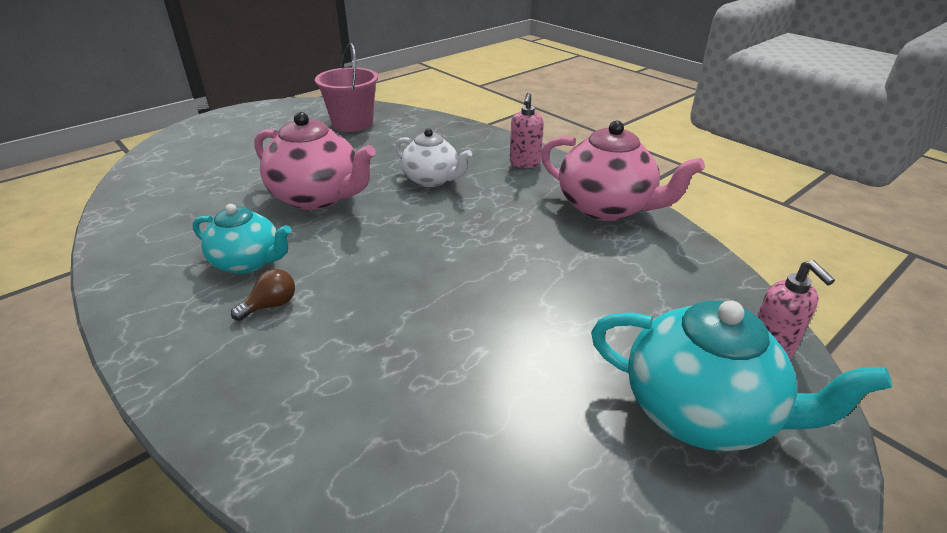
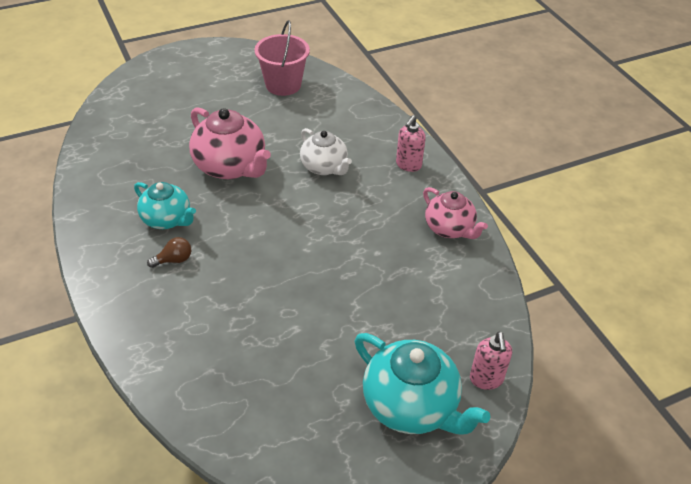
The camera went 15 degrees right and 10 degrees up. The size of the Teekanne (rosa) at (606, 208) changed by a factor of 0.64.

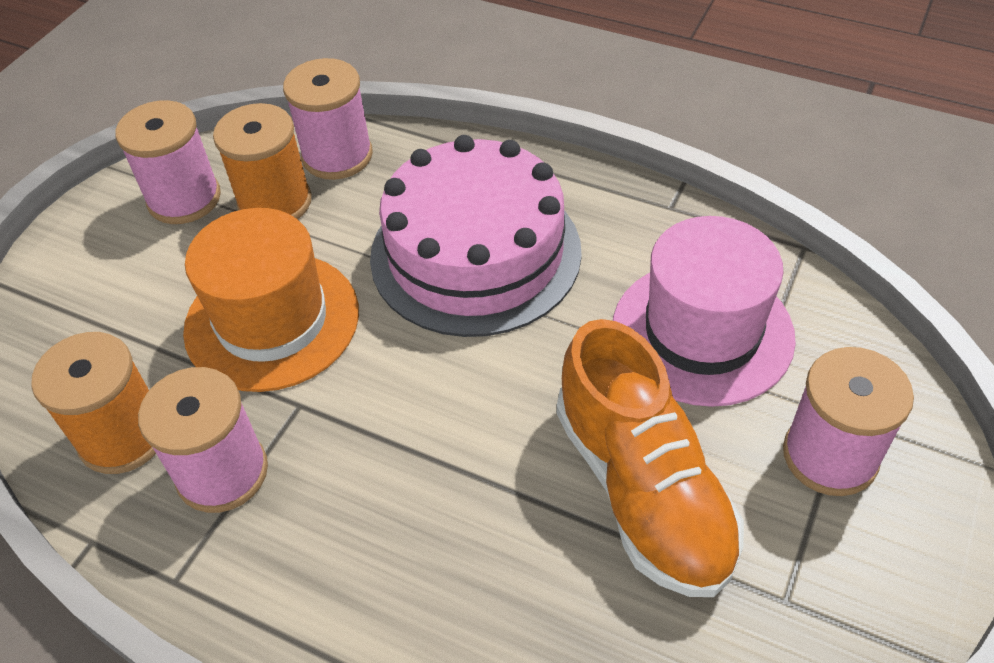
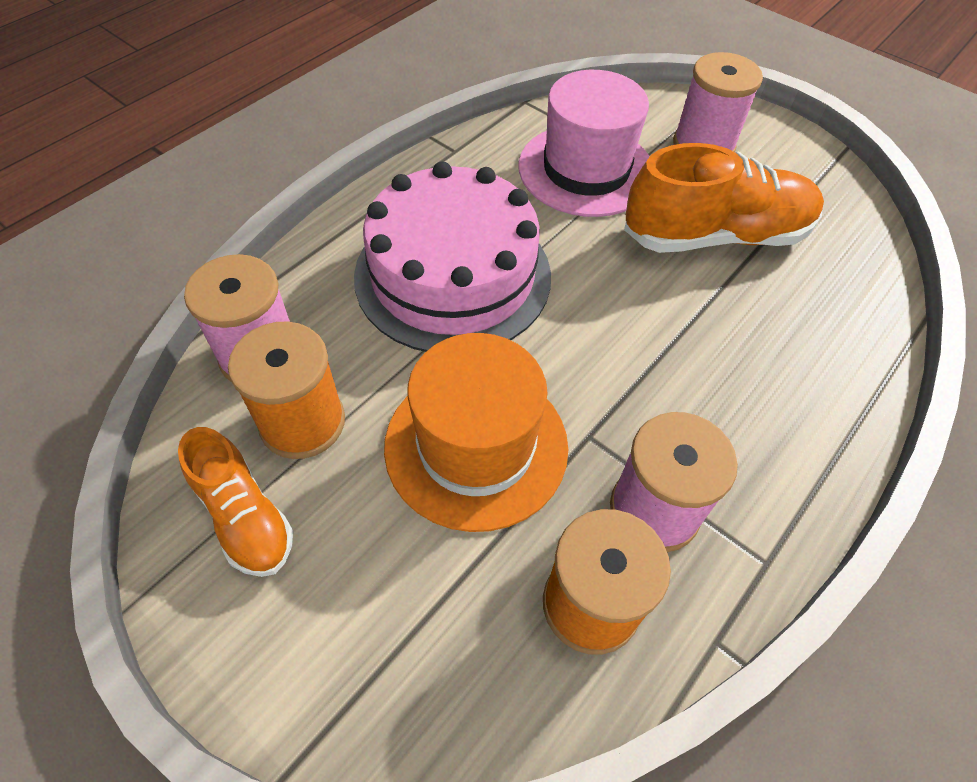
The camera went 80 degrees left and 5 degrees up. Where the Garnrolle (rosa) stood at (184, 199), the Schuh (orange) came to stand at (245, 516).

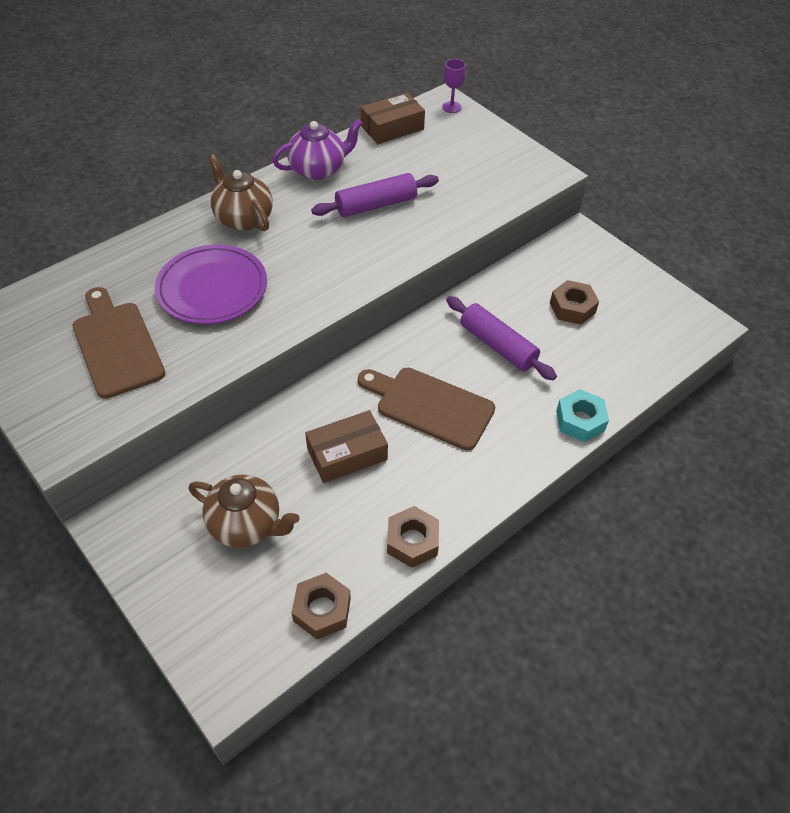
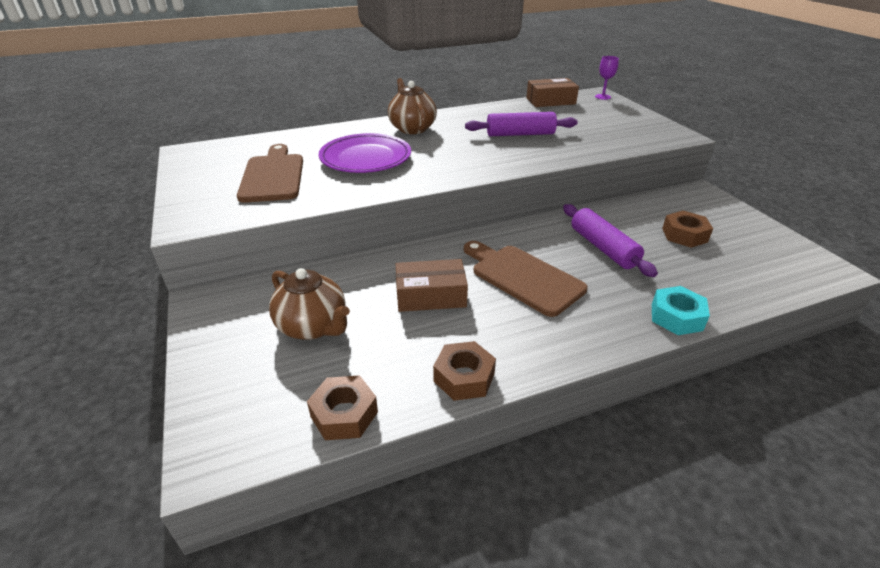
The camera went 20 degrees right and 15 degrees down. The second view lost the Teekanne (lila) at (318, 170).

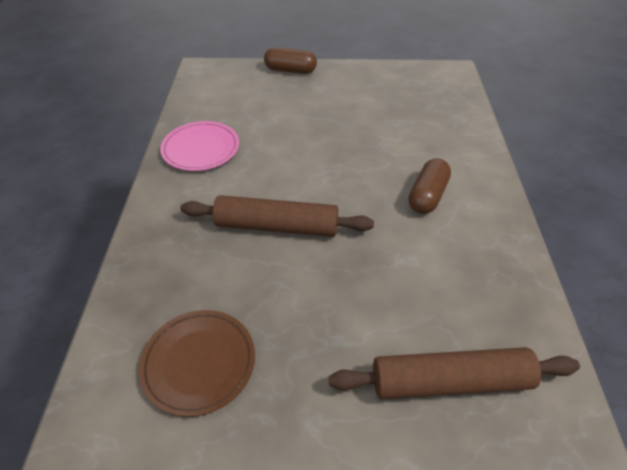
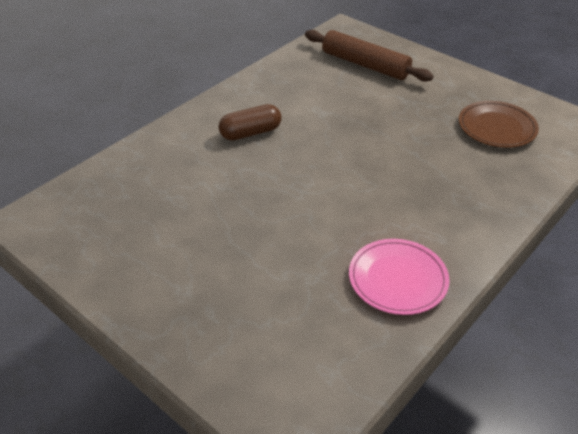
The camera went 140 degrees left and 5 degrees down. The second view lost the Nudelholz (braun) at (276, 226). The second view lost the Kapsel (braun) at (290, 70).

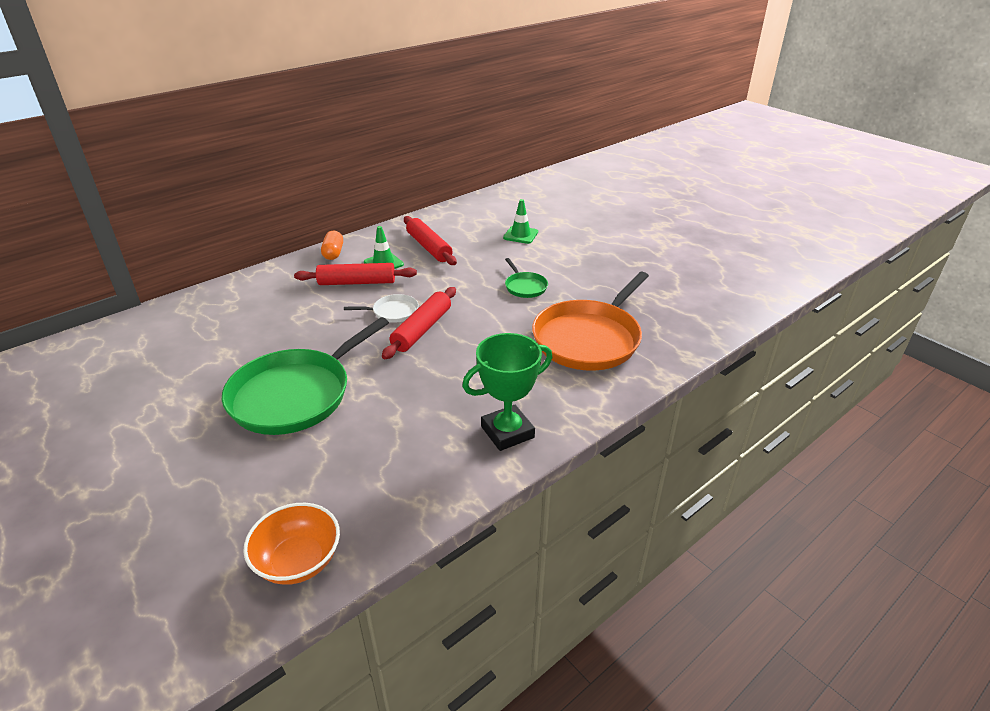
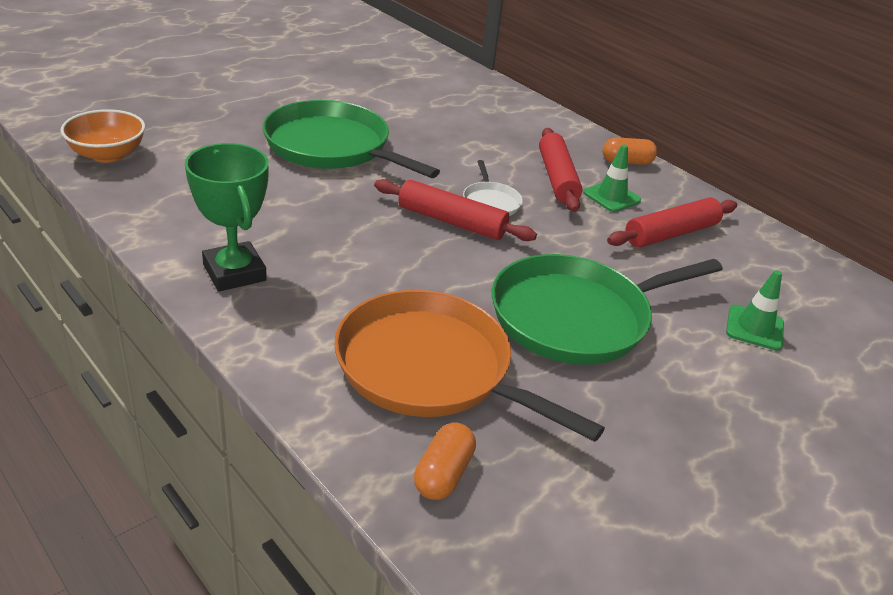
The camera went 85 degrees right and 0 degrees up. The second view gained the Kapsel (orange) at (443, 474). The size of the Pfanne (grün) at (525, 287) changed by a factor of 2.24.

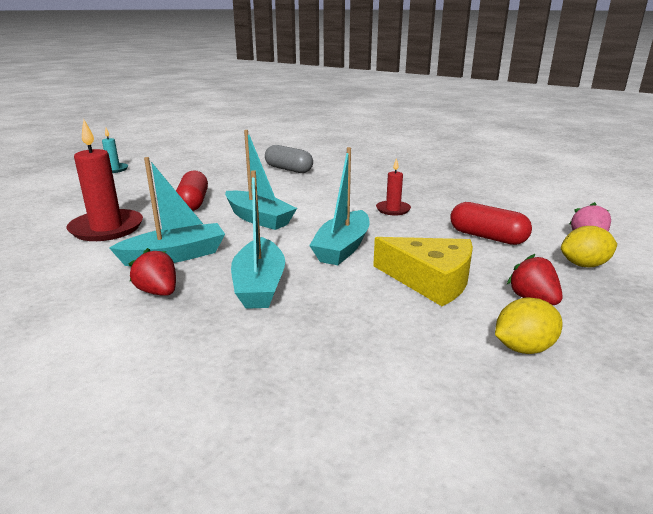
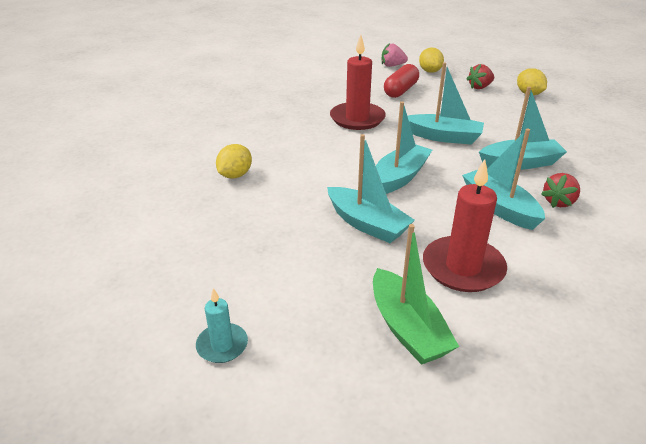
The camera went 95 degrees left and 10 degrees up. Where the Kapsel (grau) stood at (288, 169), the Zitrone (gelb) came to stand at (235, 175). Where the Kapsel (rot) stood at (193, 203), the Boot (türkis) came to stand at (367, 224). The size of the Kerze (rot) at (393, 209) changed by a factor of 1.86. The second view gained the Boot (grün) at (407, 328). The second view lost the Käse (gelb) at (430, 280).

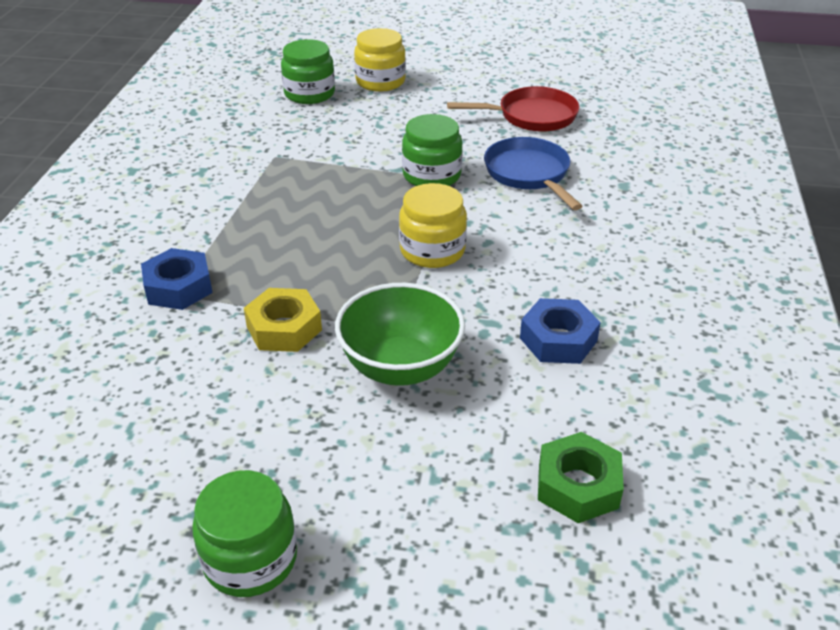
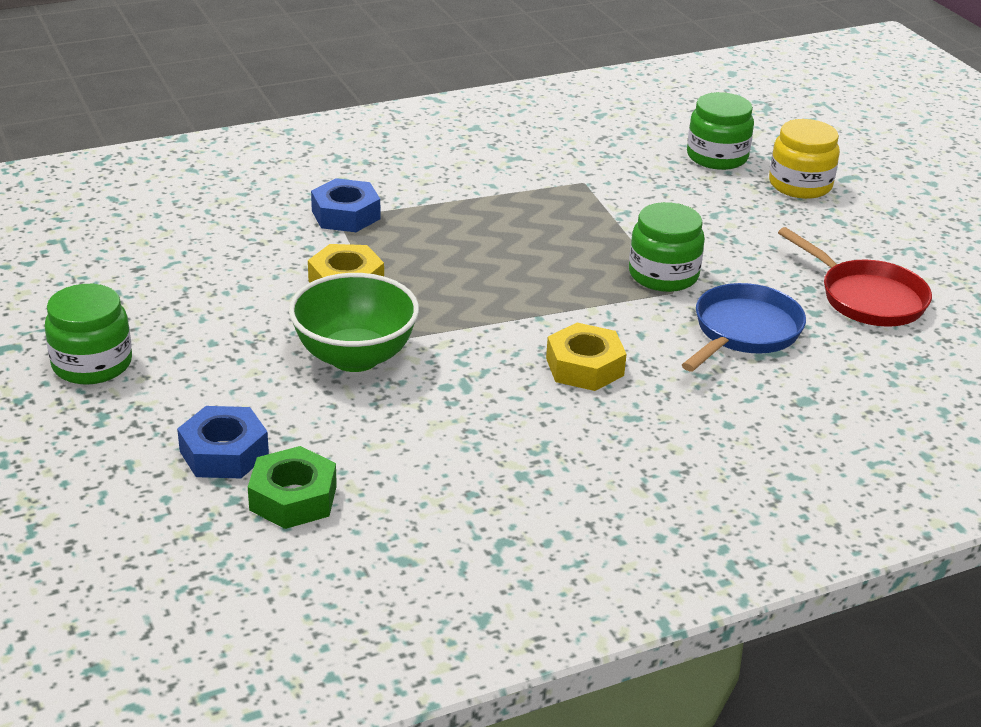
The camera went 55 degrees right and 5 degrees down. The Sechskantmutter (blau) ended up elsewhere, having gone from (558, 339) to (224, 453). The second view gained the Sechskantmutter (gelb) at (584, 367). The second view lost the Einmachglas (gelb) at (432, 250).

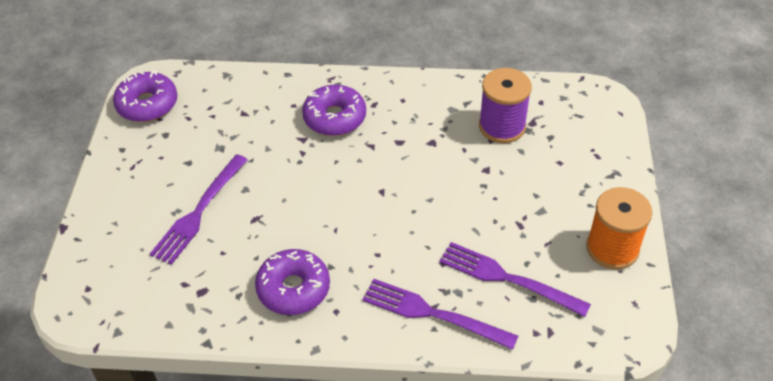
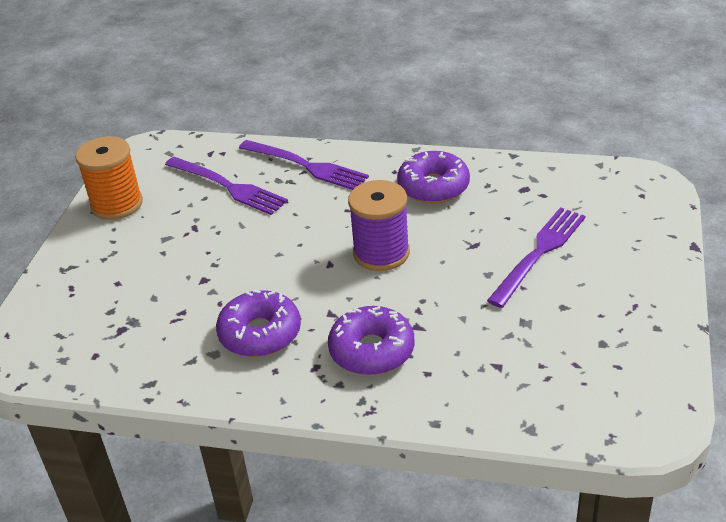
The camera went 170 degrees left and 10 degrees down. The Donut (lila) ended up elsewhere, having gone from (147, 104) to (260, 334). The Garnrolle (lila) ended up elsewhere, having gone from (502, 126) to (381, 253).

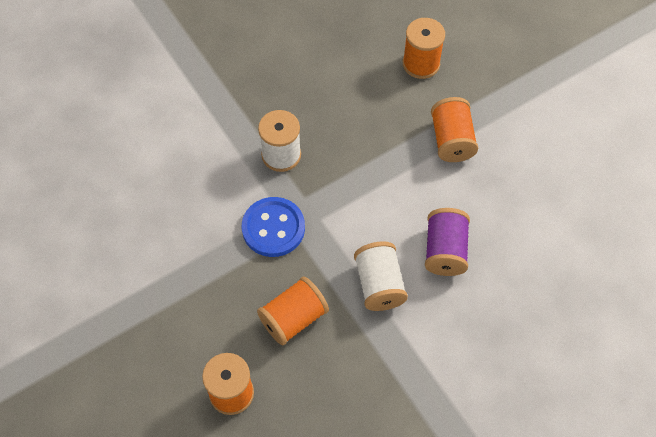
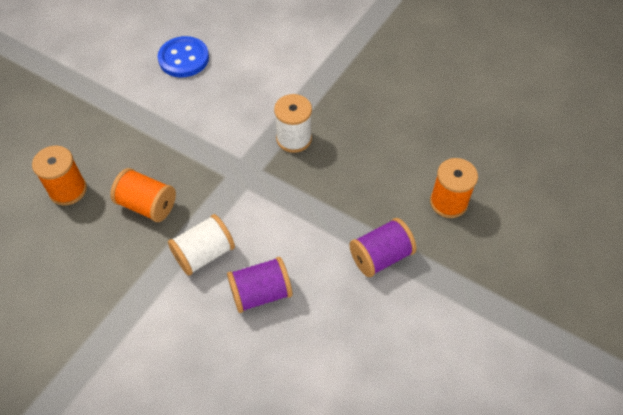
The camera went 65 degrees right and 5 degrees down. The Knopf (blau) ended up elsewhere, having gone from (273, 228) to (184, 58). What was the Garnrolle (orange) at (451, 140) turned into the Garnrolle (lila) at (381, 256).

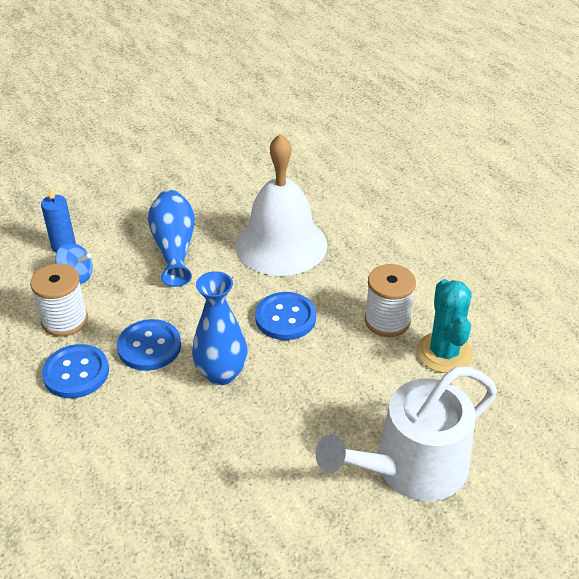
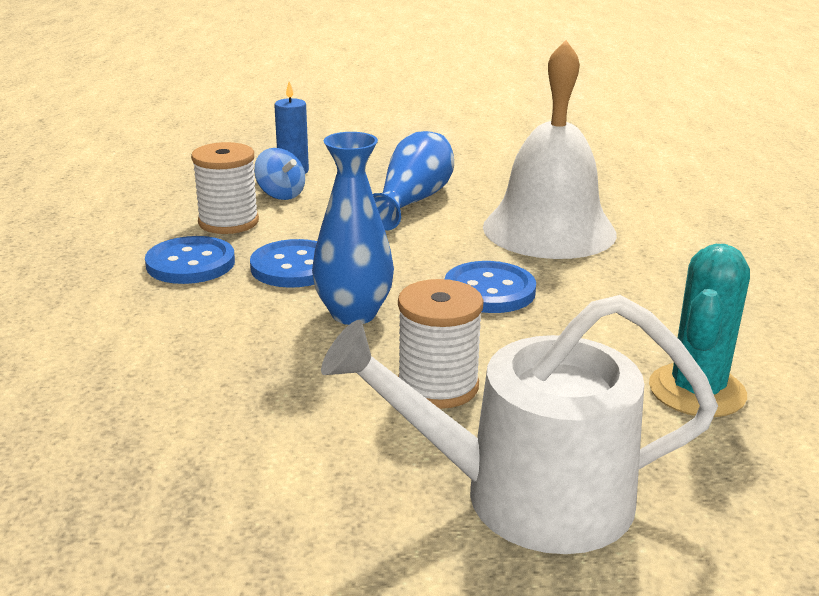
The camera went 30 degrees right and 15 degrees down. The Garnrolle (weiß) ended up elsewhere, having gone from (387, 321) to (438, 386).

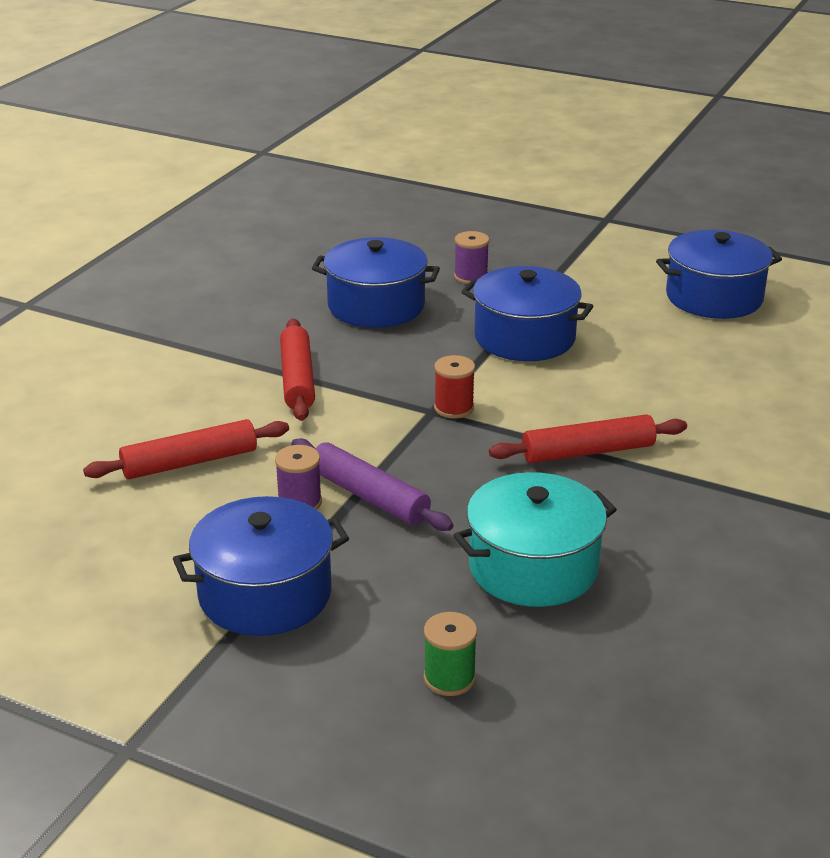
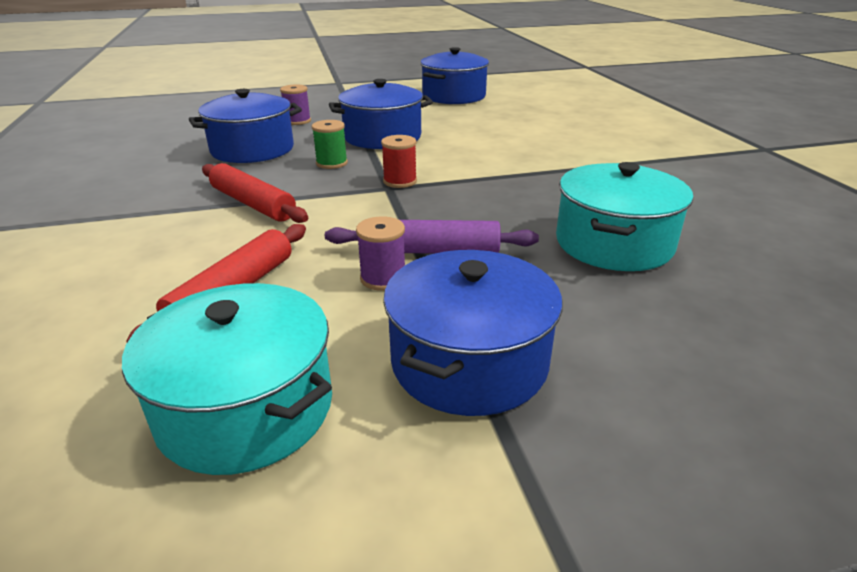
The camera went 40 degrees left and 0 degrees up. The second view gained the Kochtopf (türkis) at (246, 408). The Garnrolle (grün) ended up elsewhere, having gone from (449, 678) to (331, 163). The second view lost the Nudelholz (rot) at (588, 452).

